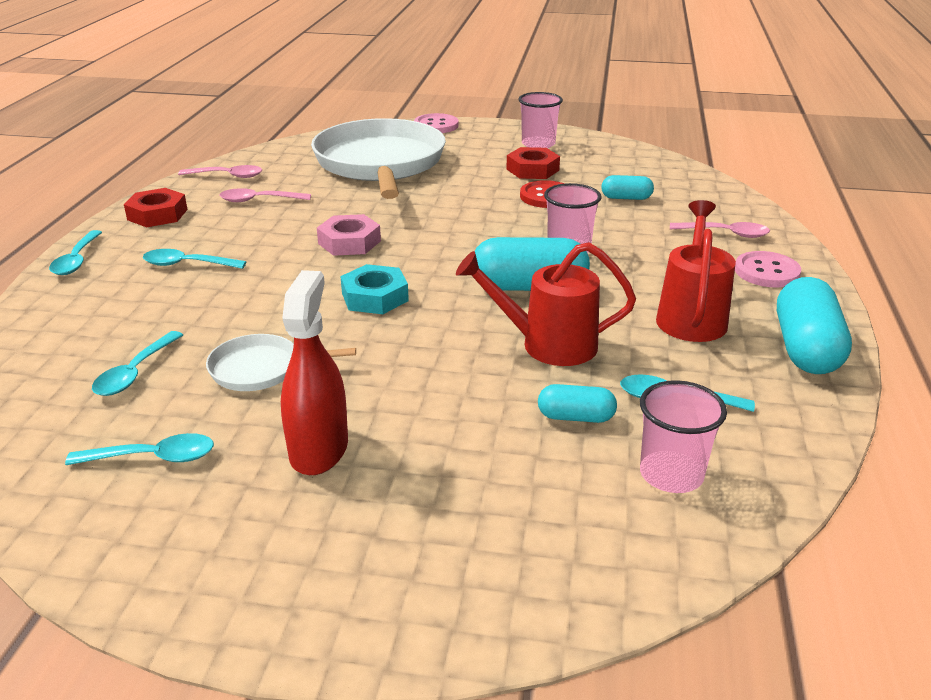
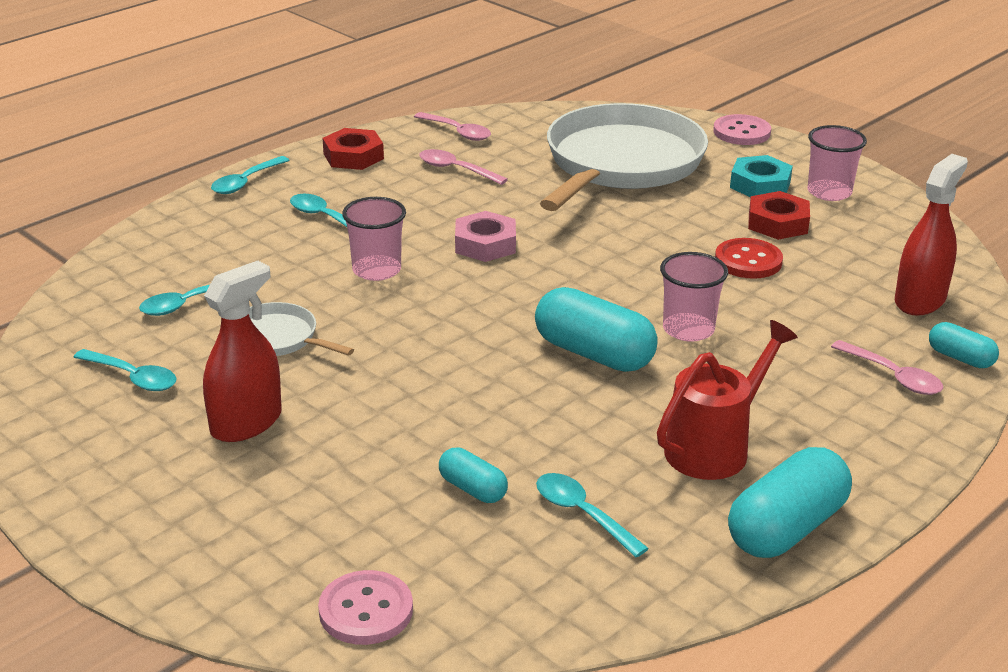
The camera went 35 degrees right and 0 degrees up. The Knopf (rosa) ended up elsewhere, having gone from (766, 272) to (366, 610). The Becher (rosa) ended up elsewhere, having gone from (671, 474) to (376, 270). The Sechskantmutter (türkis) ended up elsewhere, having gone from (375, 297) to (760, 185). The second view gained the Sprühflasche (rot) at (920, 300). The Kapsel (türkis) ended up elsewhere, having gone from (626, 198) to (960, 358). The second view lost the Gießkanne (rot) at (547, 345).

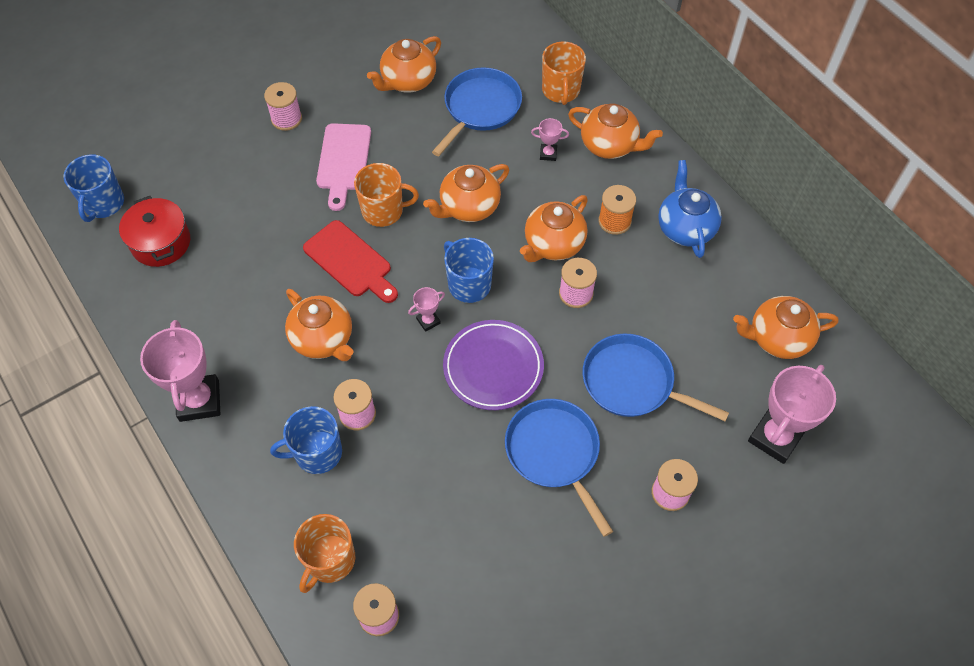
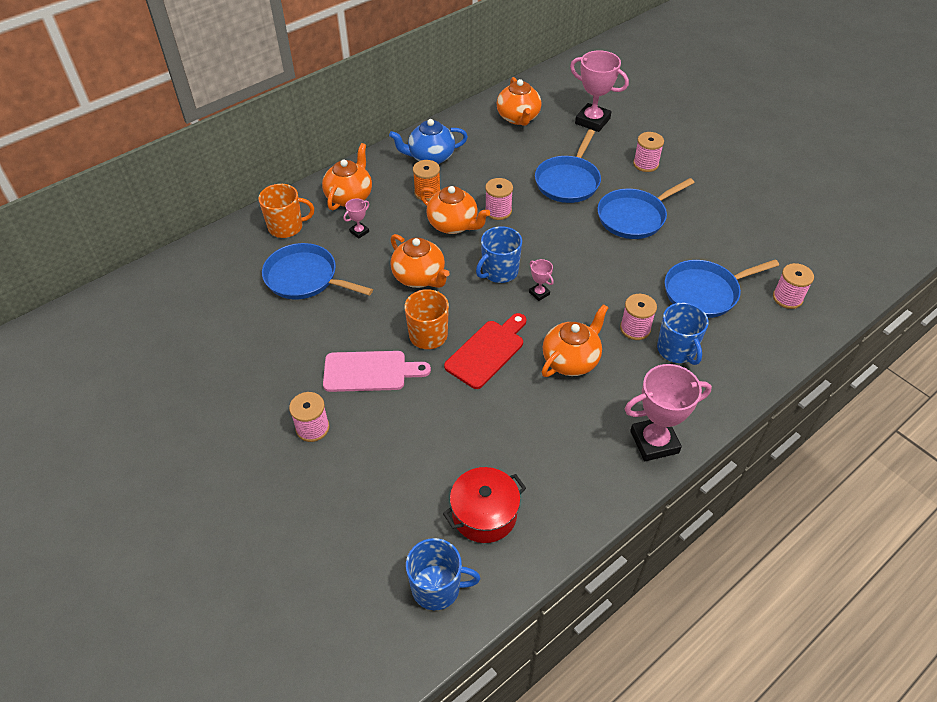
The camera went 95 degrees left and 10 degrees down. The Pokal (rosa) at (548, 154) ended up facing another way, 45 degrees clockwise from before. The second view gained the Pfanne (blau) at (704, 292). The second view lost the Tasse (orange) at (330, 560). The second view lost the Teekanne (orange) at (407, 81). The second view lost the Teller (lila) at (493, 367).

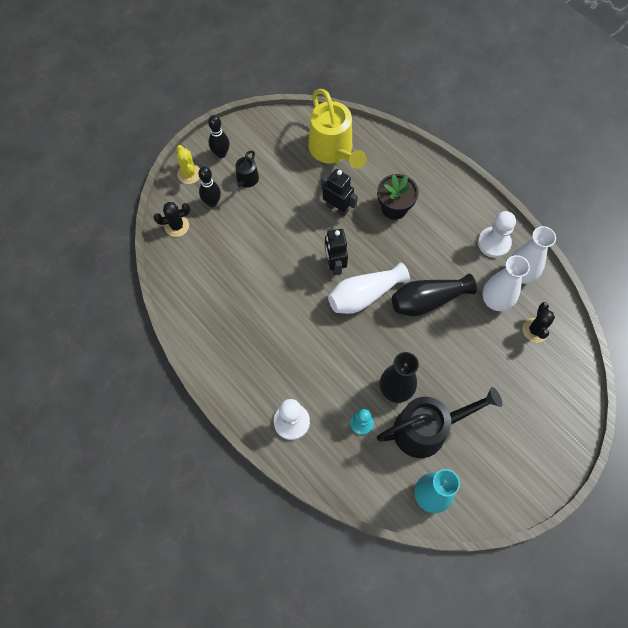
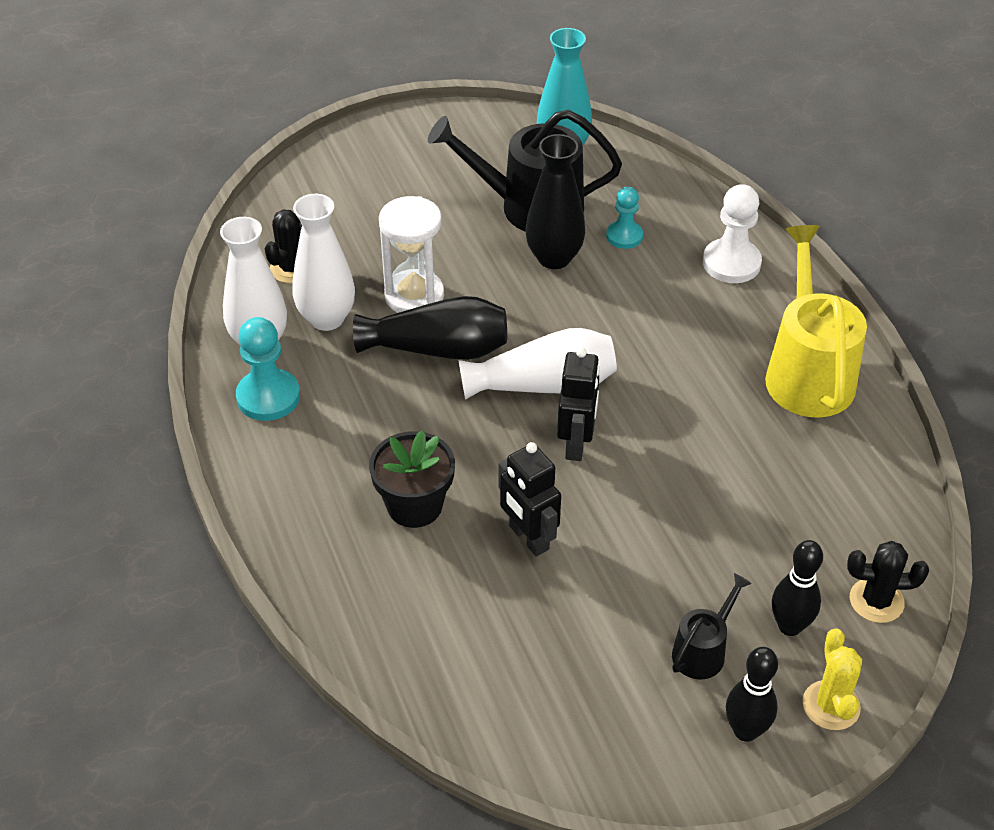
The camera went 160 degrees left and 20 degrees down. What was the Bauer (weiß) at (494, 243) turned into the Bauer (türkis) at (268, 397). The second view gained the Sanduhr (weiß) at (414, 296). The Gießkanne (gelb) ended up elsewhere, having gone from (333, 150) to (807, 373).

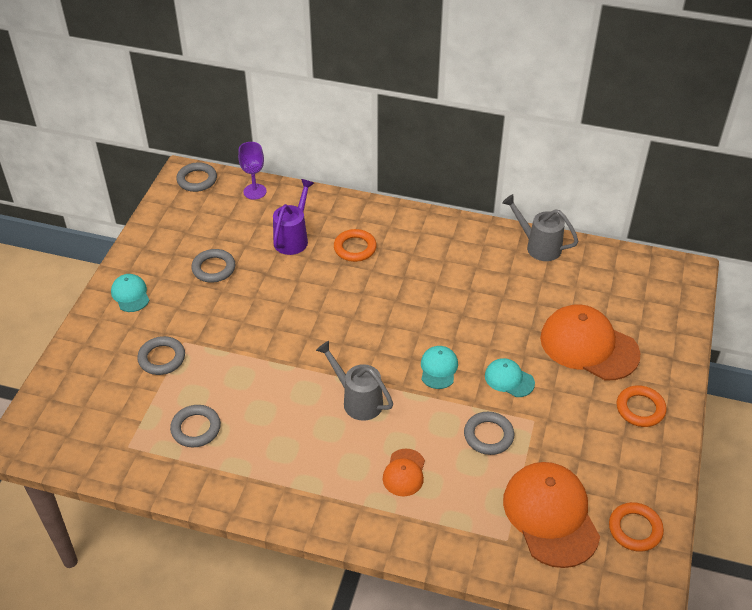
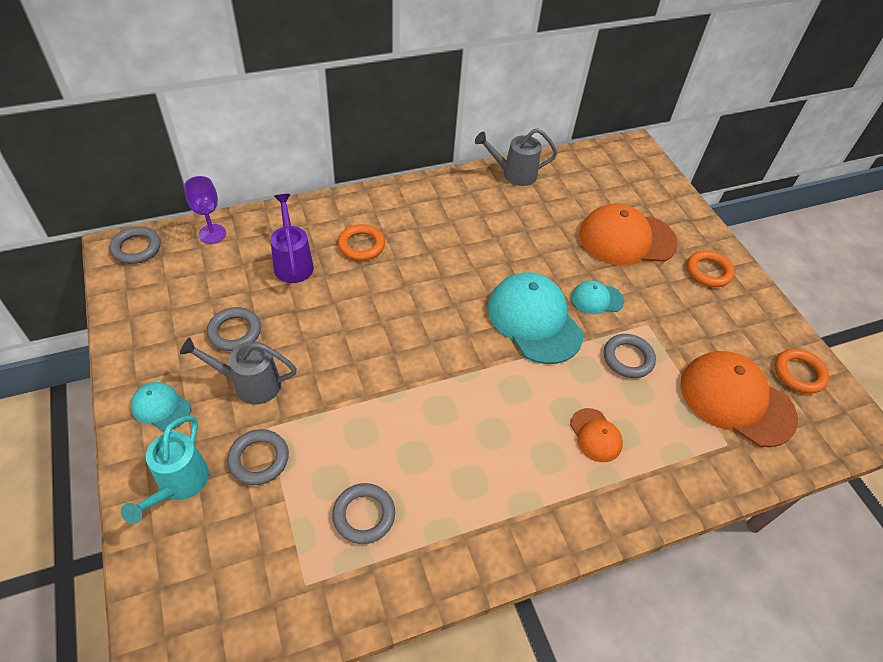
The camera went 40 degrees left and 5 degrees up. The second view gained the Gießkanne (türkis) at (179, 484). The Gießkanne (grau) ended up elsewhere, having gone from (358, 400) to (250, 384). The size of the Kappe (türkis) at (438, 368) changed by a factor of 2.02.

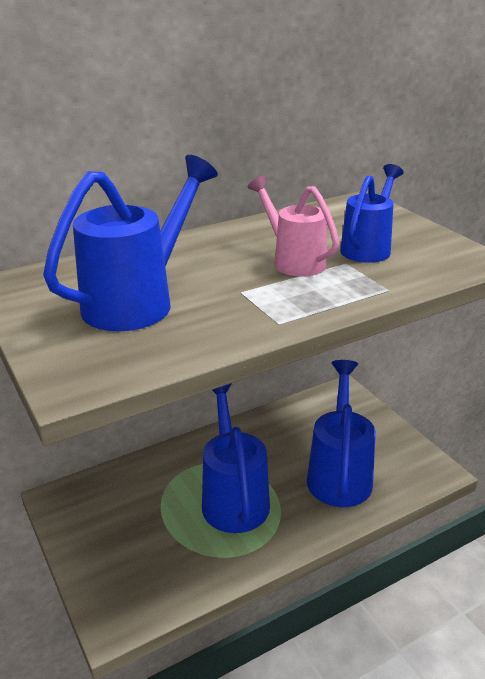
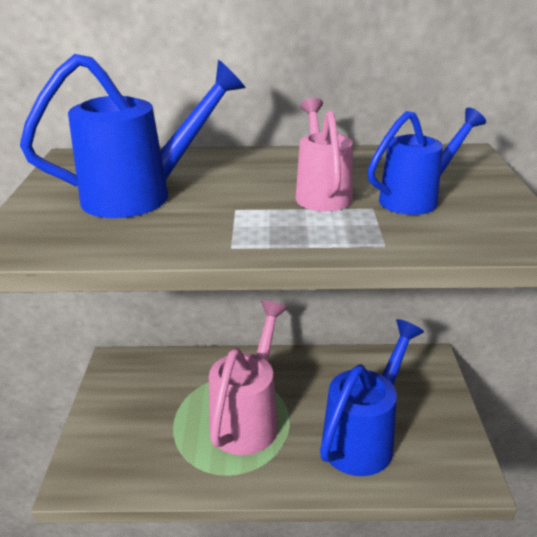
The camera went 30 degrees right and 0 degrees up. What was the Gießkanne (blau) at (233, 496) turned into the Gießkanne (rosa) at (249, 417).

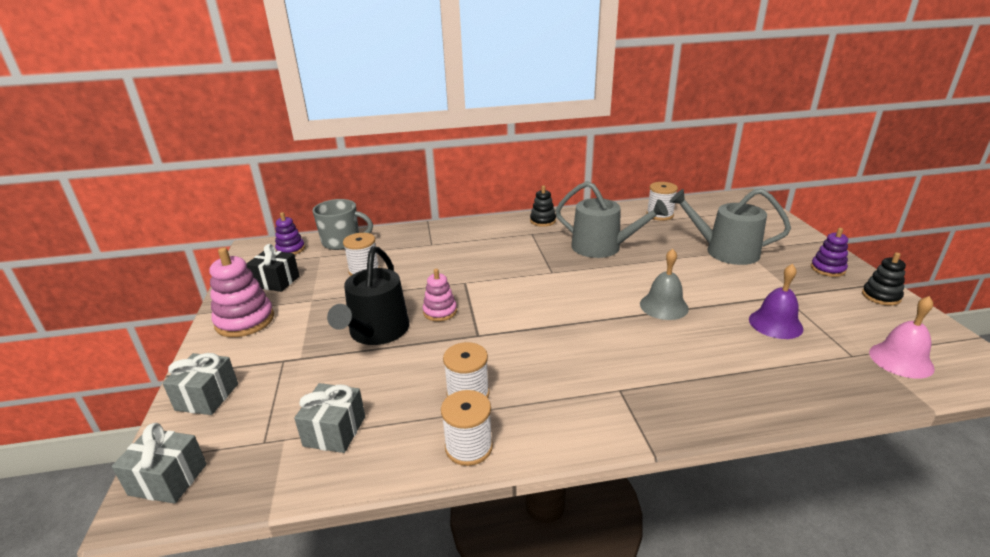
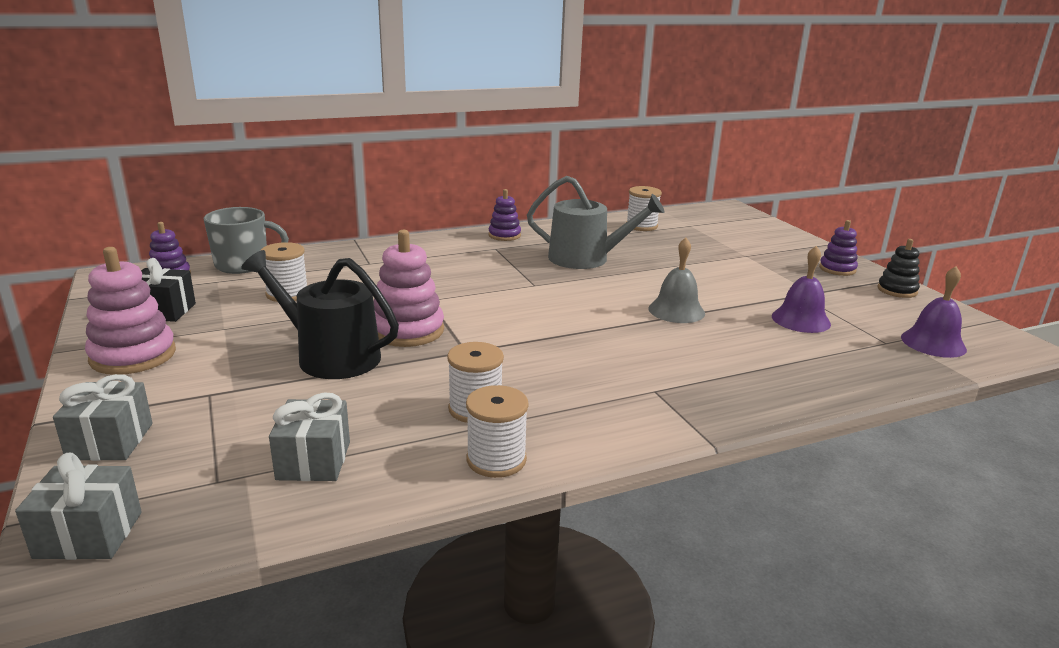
The camera went 15 degrees left and 5 degrees down. The Gießkanne (schwarz) at (376, 332) ended up facing another way, 120 degrees clockwise from before. The size of the Stapelspielzeug (rosa) at (440, 312) changed by a factor of 1.65. What was the Stapelspielzeug (schwarz) at (543, 221) turned into the Stapelspielzeug (lila) at (504, 235). What was the Glocke (rosa) at (901, 360) turned into the Glocke (lila) at (933, 343). The second view lost the Gießkanne (grau) at (725, 251).

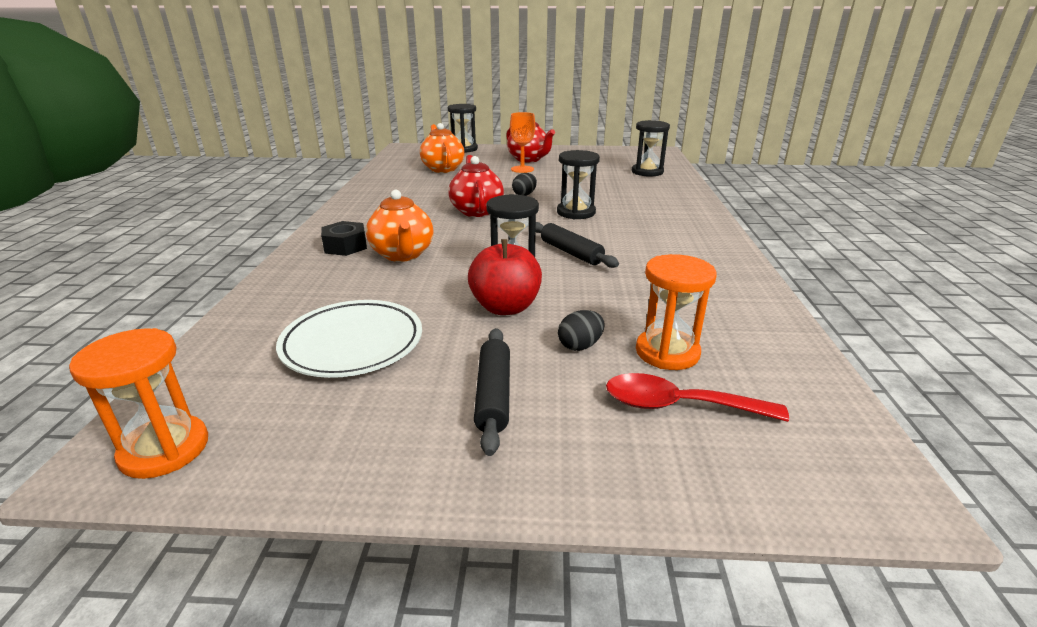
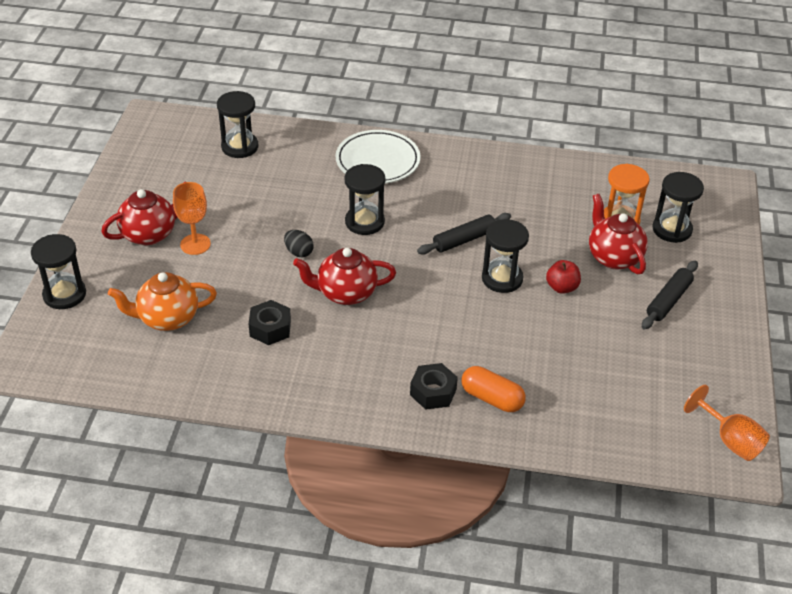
The camera went 85 degrees left and 15 degrees up. The second view gained the Sechskantmutter (schwarz) at (270, 328). The Teller (weiß) ended up elsewhere, having gone from (352, 343) to (377, 161). The second view gained the Kapsel (orange) at (492, 398). The size of the Apfel (rot) at (505, 307) changed by a factor of 0.63. Where the Ei (schwarz) stood at (580, 346), the Teekanne (rot) came to stand at (613, 257). The Nudelholz (schwarz) at (493, 395) ended up facing another way, 60 degrees counterclockwise from before. Where the Löffel (rot) stood at (679, 405), the Sanduhr (schwarz) came to stand at (672, 229). Where the Sanduhr (orange) stood at (165, 449), the Kelch (orange) came to stand at (730, 440). The second view lost the Teekanne (orange) at (403, 255).

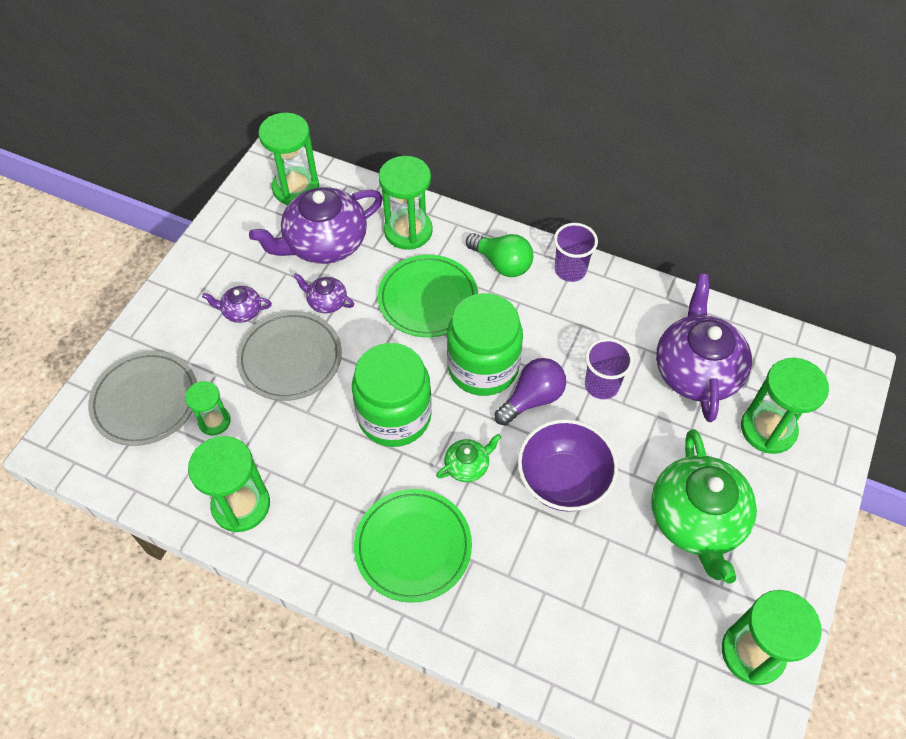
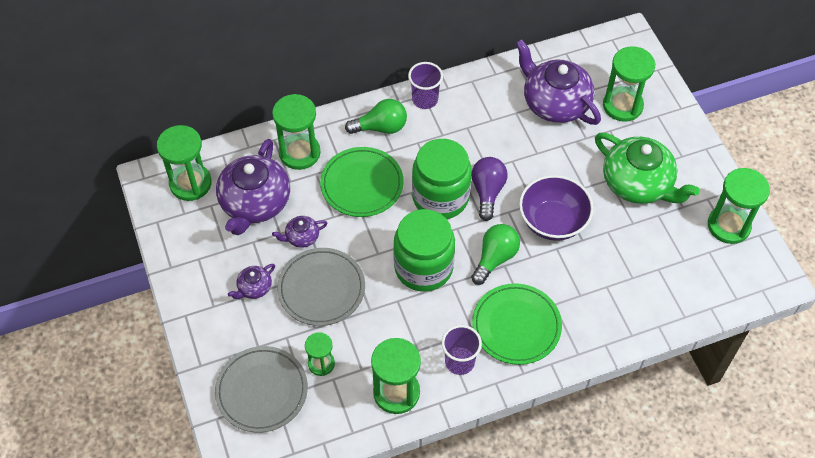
The camera went 45 degrees left and 0 degrees up. The Becher (lila) ended up elsewhere, having gone from (601, 385) to (459, 362). Where the Teekanne (grün) stood at (467, 465), the Glühbirne (grün) came to stand at (495, 258).

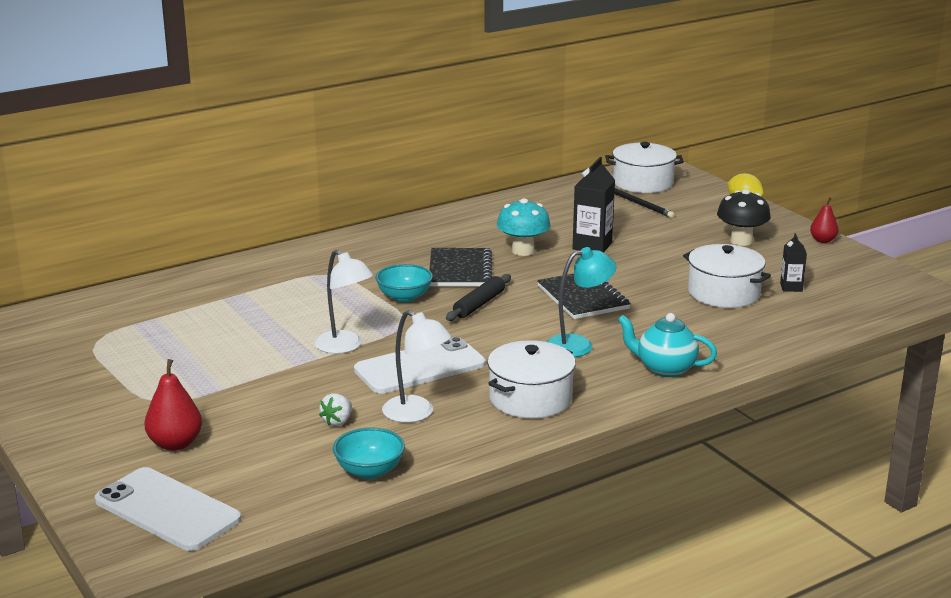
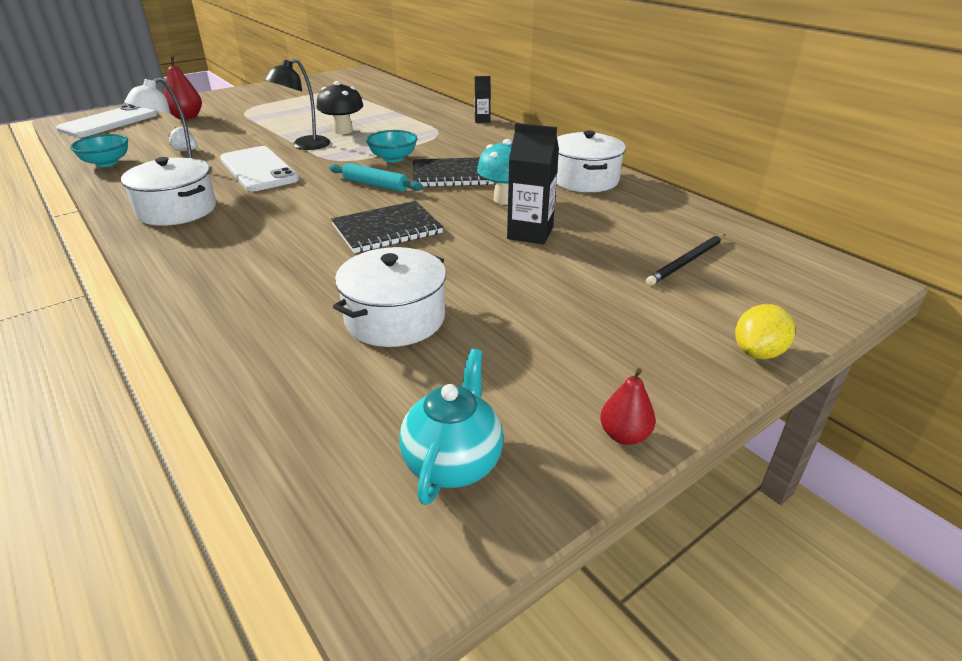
The camera went 85 degrees right and 10 degrees up. What was the Lampe (weiß) at (345, 347) turned into the Lampe (schwarz) at (304, 146). The Pilz (schwarz) ended up elsewhere, having gone from (741, 241) to (343, 131). What was the Nudelholz (schwarz) at (479, 304) turned into the Nudelholz (türkis) at (375, 185). The Teekanne (türkis) ended up elsewhere, having gone from (665, 369) to (453, 462). The Getränkekarton (schwarz) ended up elsewhere, having gone from (791, 287) to (482, 120). The Kochtopf (weiß) ended up elsewhere, having gone from (642, 183) to (584, 179). The second view lost the Lampe (türkis) at (578, 345).

